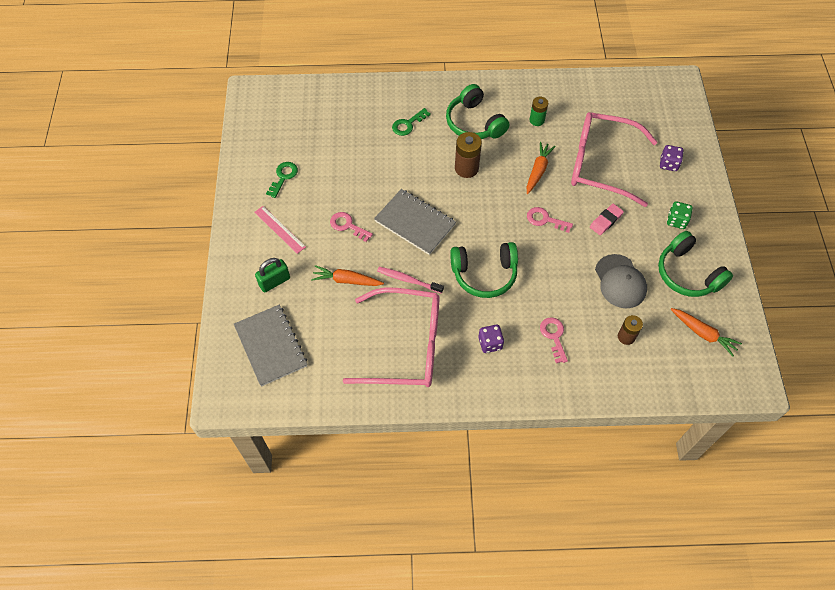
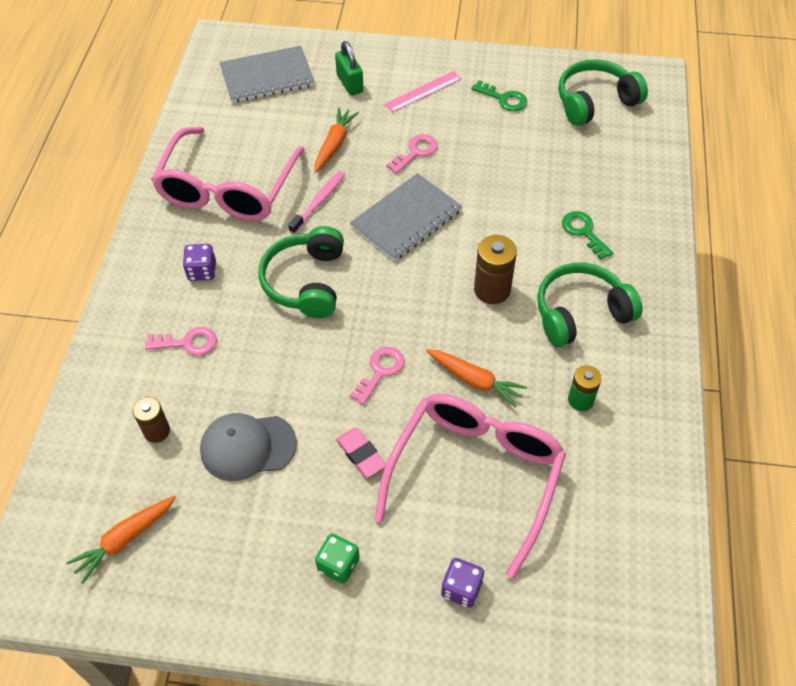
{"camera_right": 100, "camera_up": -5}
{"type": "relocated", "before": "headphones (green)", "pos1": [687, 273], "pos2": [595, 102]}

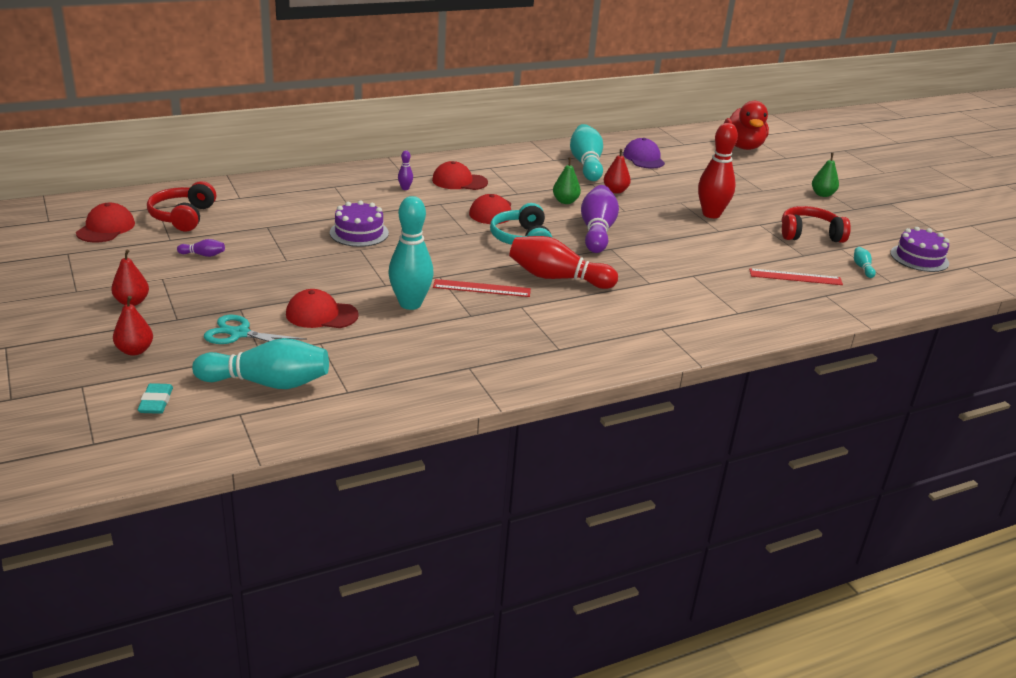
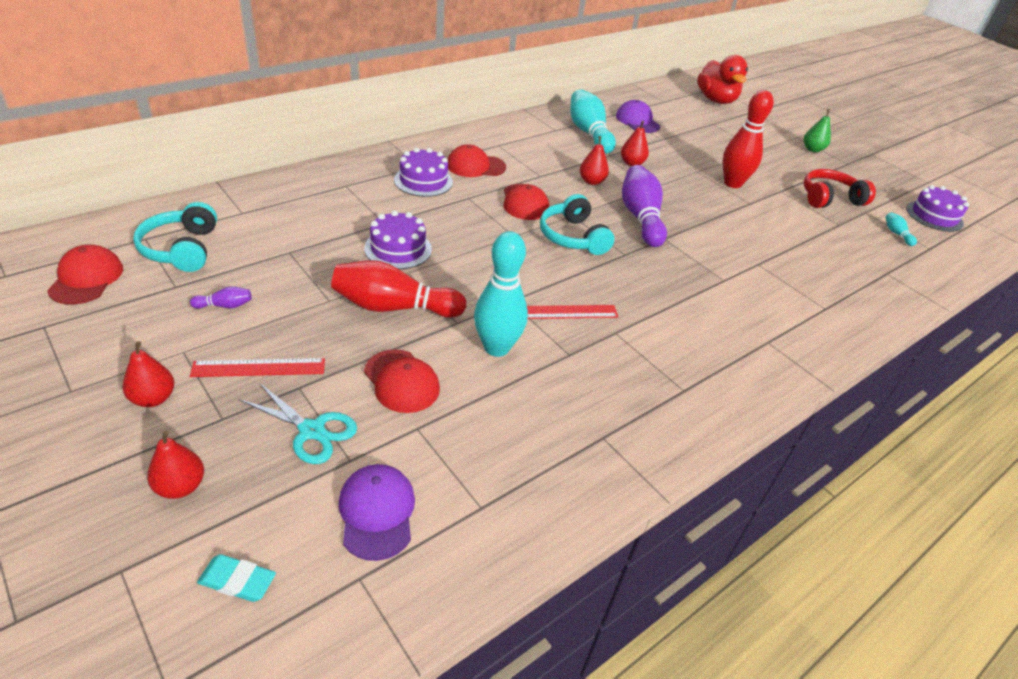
{"camera_right": -15, "camera_up": 10}
{"type": "exchanged", "before": "bowling pin (purple)", "after": "cake (purple)", "pos1": [405, 188], "pos2": [423, 181]}
{"type": "colour", "before": "pear (green)", "after": "pear (red)", "pos1": [565, 201], "pos2": [591, 181]}
{"type": "colour", "before": "headphones (red)", "after": "headphones (turquoise)", "pos1": [183, 217], "pos2": [181, 249]}
{"type": "relocated", "before": "bowling pin (red)", "pos1": [557, 278], "pos2": [393, 307]}
{"type": "relocated", "before": "ruler (red)", "pos1": [795, 277], "pos2": [259, 368]}
{"type": "spun", "before": "cap (red)", "pos1": [321, 315], "pos2": [401, 381], "turn": -120}
{"type": "spun", "before": "scissors (turquoise)", "pos1": [239, 334], "pos2": [312, 430], "turn": -150}
{"type": "exchanged", "before": "bowling pin (turquoise)", "after": "cap (purple)", "pos1": [267, 383], "pos2": [377, 512]}
{"type": "spun", "before": "eraser (turquoise)", "pos1": [156, 402], "pos2": [237, 581], "turn": -60}

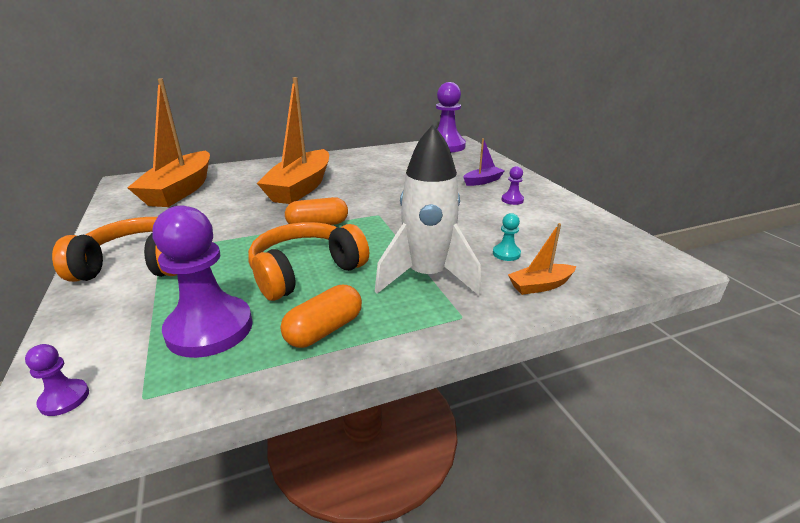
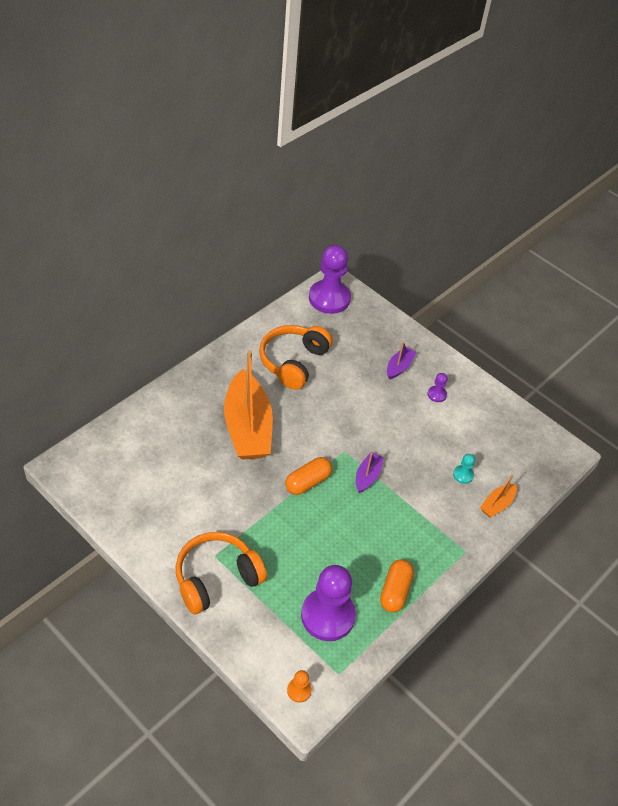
{"camera_right": -30, "camera_up": 20}
{"type": "missing", "before": "boat (orange)", "pos1": [180, 190]}
{"type": "missing", "before": "rocket (white)", "pos1": [427, 277]}
{"type": "relocated", "before": "headphones (orange)", "pos1": [305, 272], "pos2": [293, 362]}
{"type": "colour", "before": "pawn (purple)", "after": "pawn (orange)", "pos1": [64, 399], "pos2": [299, 690]}
{"type": "appeared", "after": "boat (purple)", "pos2": [367, 476]}

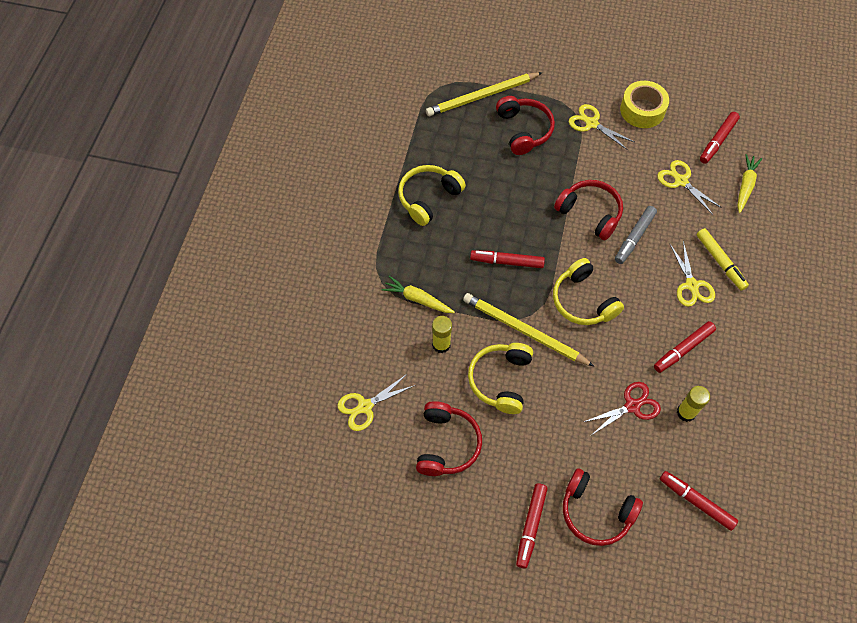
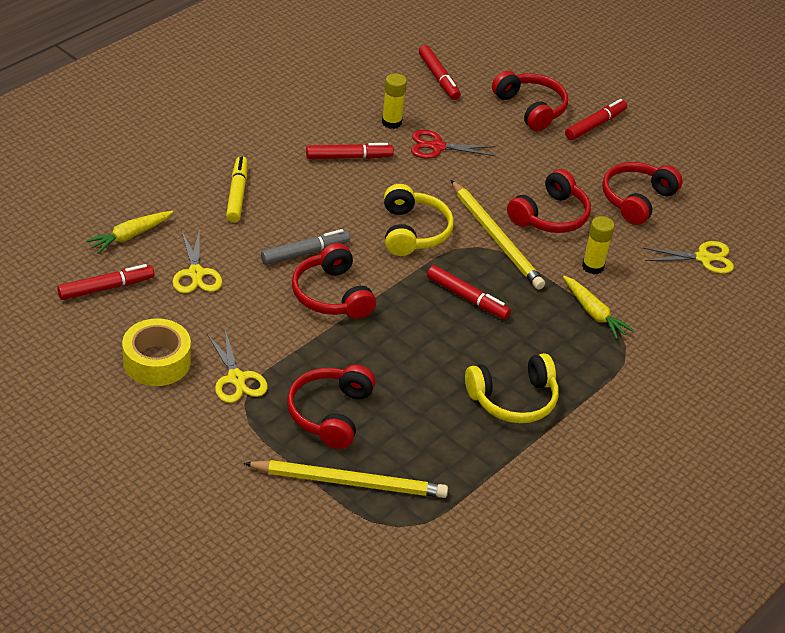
{"camera_right": -155, "camera_up": -20}
{"type": "missing", "before": "scissors (yellow)", "pos1": [691, 285]}
{"type": "colour", "before": "headphones (yellow)", "after": "headphones (red)", "pos1": [500, 380], "pos2": [550, 216]}

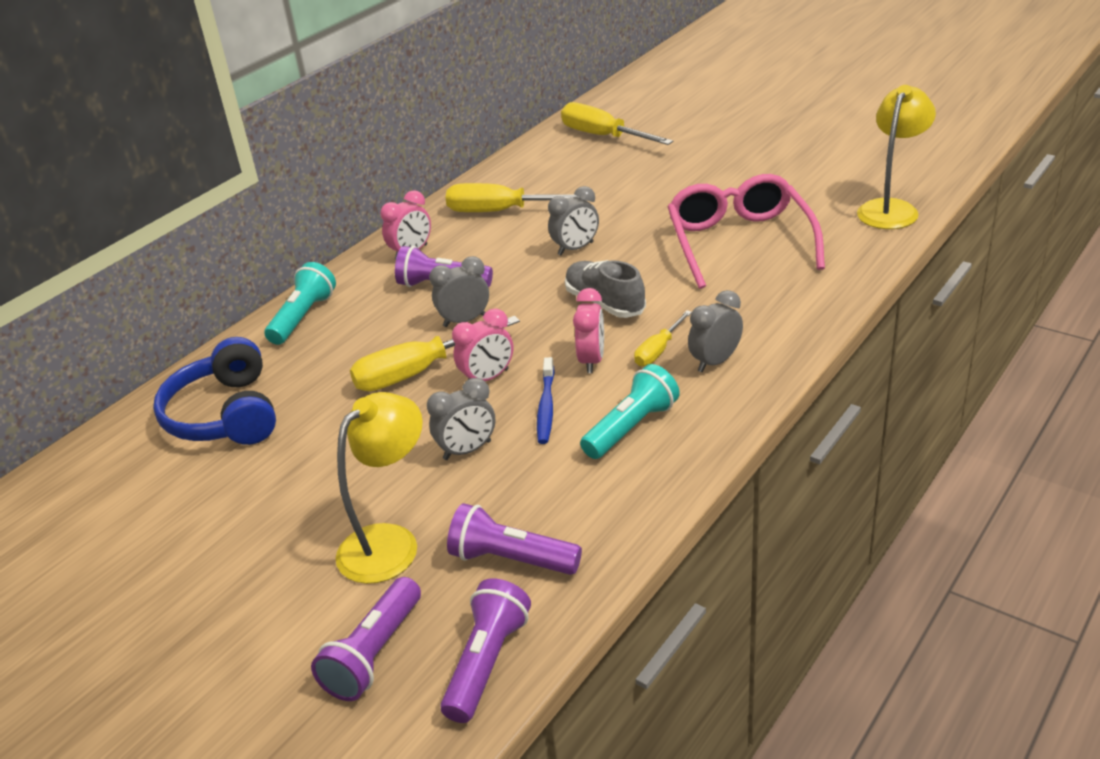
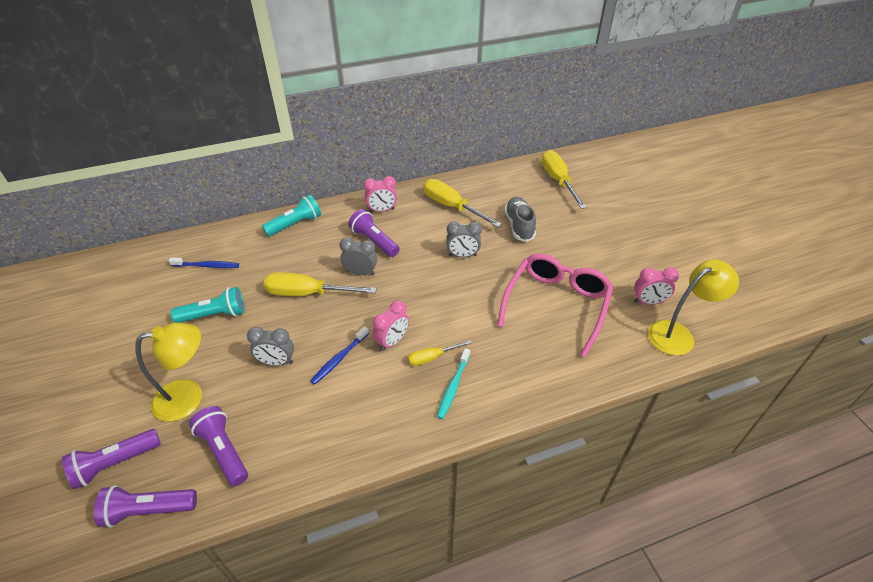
{"camera_right": 30, "camera_up": 10}
{"type": "relocated", "before": "shoe (grey)", "pos1": [604, 303], "pos2": [519, 226]}
{"type": "exchanged", "before": "clock (grey)", "after": "toothbrush (turquoise)", "pos1": [715, 362], "pos2": [453, 387]}
{"type": "relocated", "before": "clock (pink)", "pos1": [487, 378], "pos2": [648, 302]}
{"type": "exchanged", "before": "headphones (blue)", "after": "toothbrush (blue)", "pos1": [225, 415], "pos2": [207, 266]}
{"type": "relocated", "before": "flashlight (turquoise)", "pos1": [631, 427], "pos2": [214, 315]}
{"type": "spun", "before": "flashlight (purple)", "pos1": [487, 662], "pos2": [149, 510], "turn": -150}

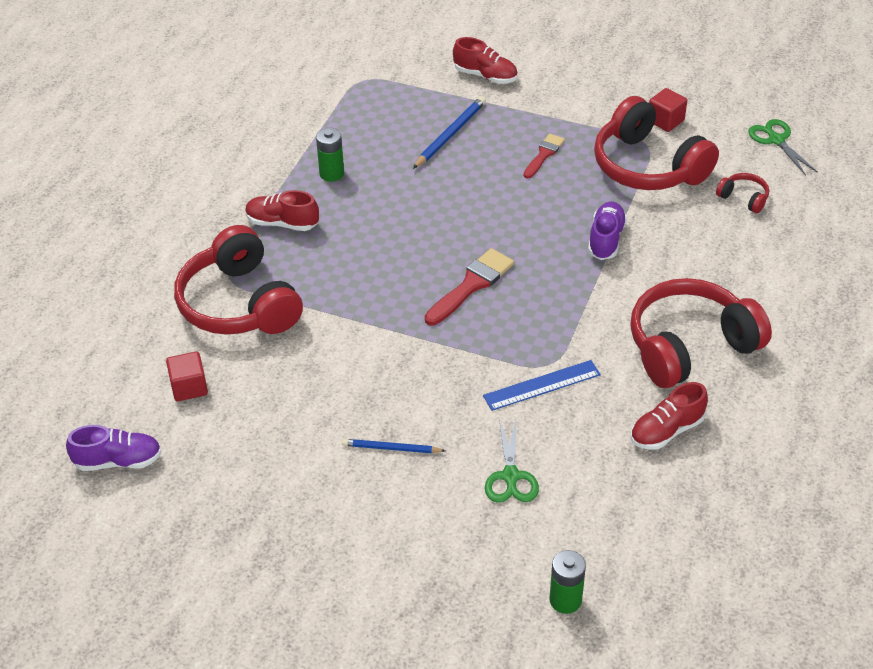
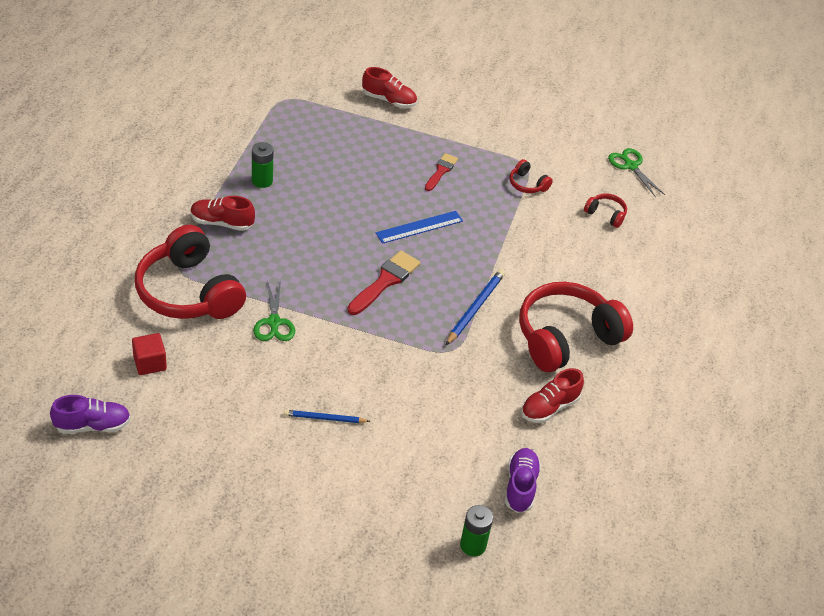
{"camera_right": -10, "camera_up": 0}
{"type": "missing", "before": "cube (red)", "pos1": [665, 121]}
{"type": "relocated", "before": "pencil (blue)", "pos1": [450, 134], "pos2": [475, 308]}
{"type": "size", "before": "headphones (red)", "pos1": [648, 166], "pos2": [527, 184], "scale": 0.42}
{"type": "relocated", "before": "shoe (purple)", "pos1": [606, 239], "pos2": [520, 487]}
{"type": "relocated", "before": "ruler (blue)", "pos1": [542, 385], "pos2": [419, 227]}
{"type": "relocated", "before": "scissors (green)", "pos1": [510, 477], "pos2": [274, 323]}

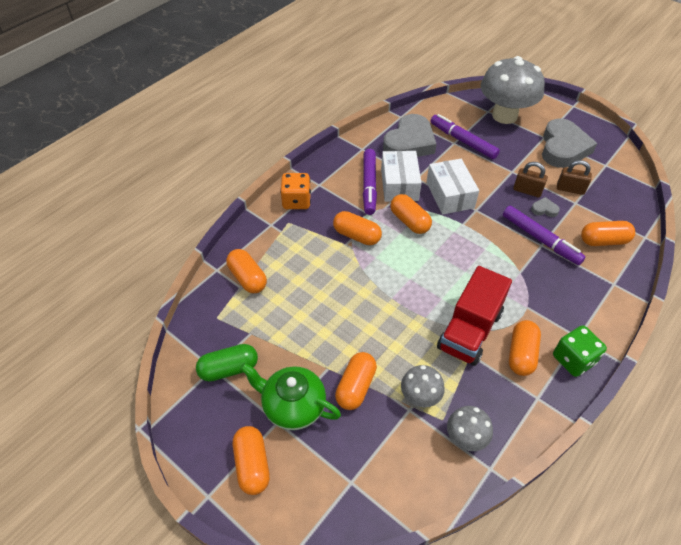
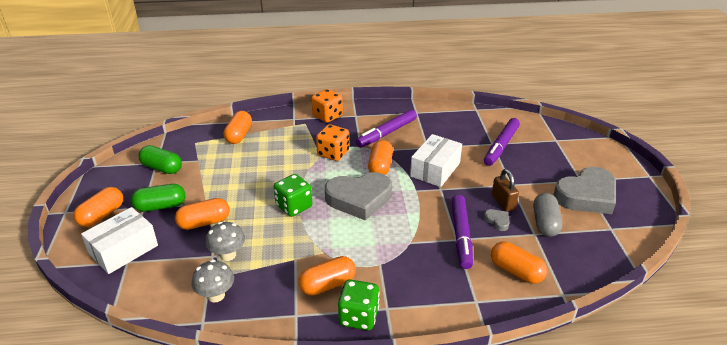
{"camera_right": 45, "camera_up": -15}
{"type": "missing", "before": "mushroom (grey)", "pos1": [504, 115]}
{"type": "relocated", "before": "heart (grey)", "pos1": [409, 142], "pos2": [359, 199]}
{"type": "spun", "before": "marker (purple)", "pos1": [463, 141], "pos2": [501, 146], "turn": -150}
{"type": "relocated", "before": "box (white)", "pos1": [399, 185], "pos2": [123, 250]}
{"type": "exchanged", "before": "padlock (brown)", "after": "capsule (grey)", "pos1": [570, 189], "pos2": [545, 223]}
{"type": "exchanged", "before": "capsule (orange)", "after": "dice (orange)", "pos1": [357, 236], "pos2": [333, 153]}
{"type": "missing", "before": "truck (red)", "pos1": [469, 331]}
{"type": "exchanged", "before": "teapot (green)", "after": "capsule (green)", "pos1": [293, 406], "pos2": [161, 206]}
{"type": "appeared", "after": "dice (green)", "pos2": [294, 206]}

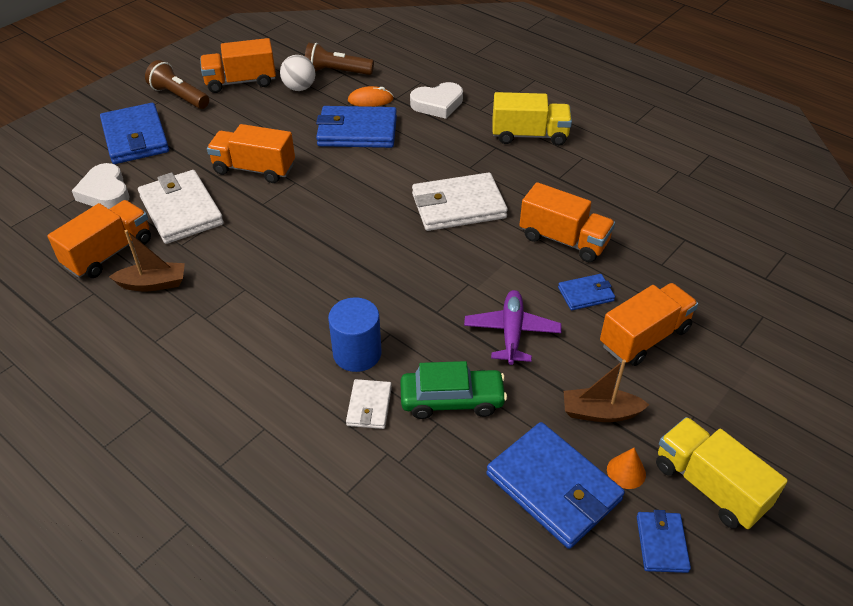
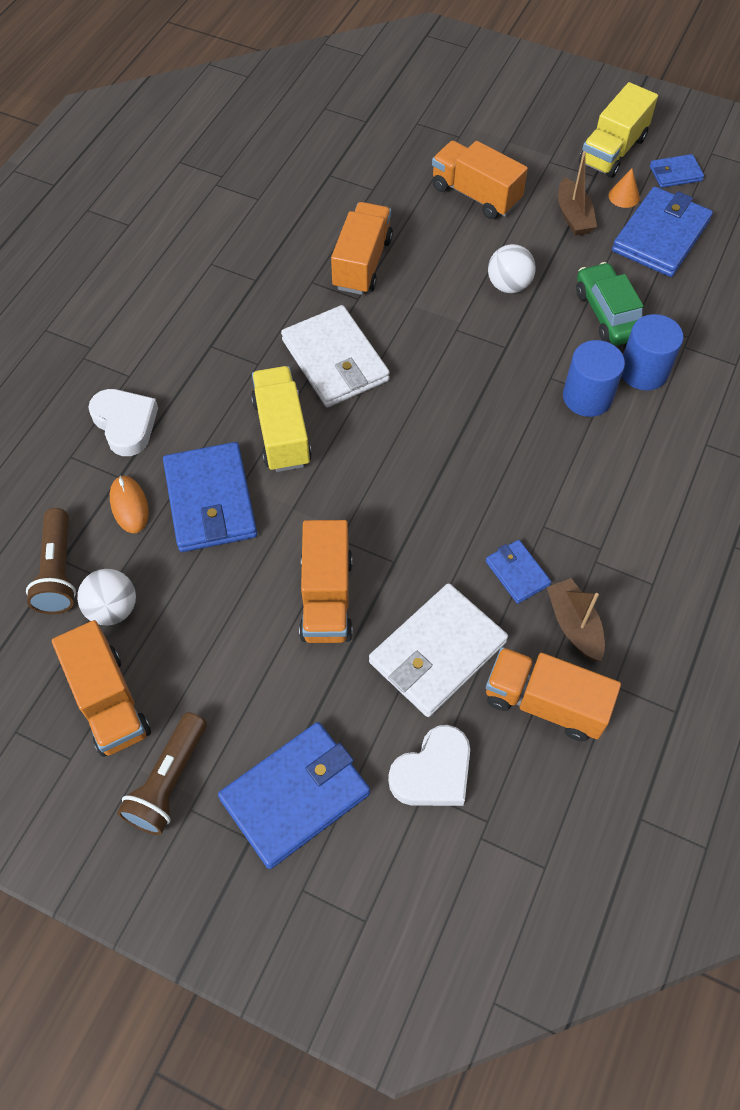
{"camera_right": -105, "camera_up": 15}
{"type": "relocated", "before": "truck (yellow)", "pos1": [529, 135], "pos2": [282, 432]}
{"type": "relocated", "before": "wallet (blue)", "pos1": [586, 294], "pos2": [517, 573]}
{"type": "exchanged", "before": "plane (purple)", "after": "ball (white)", "pos1": [511, 332], "pos2": [508, 285]}
{"type": "exchanged", "before": "wallet (white)", "after": "cylinder (blue)", "pos1": [369, 406], "pos2": [643, 371]}

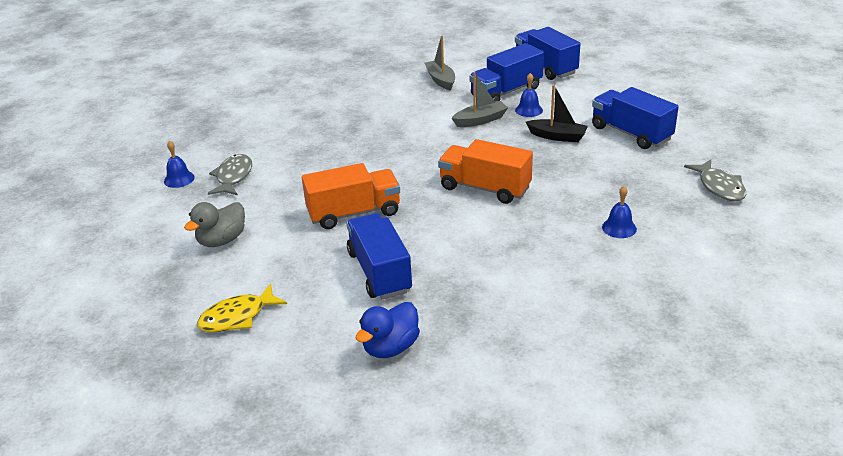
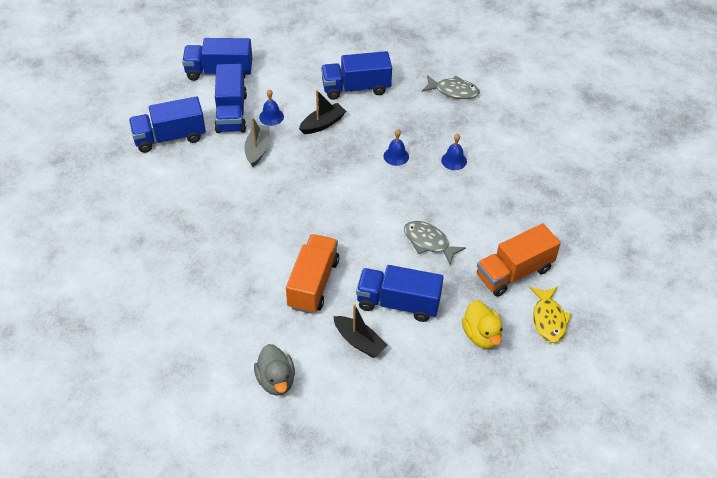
{"camera_right": -60, "camera_up": 15}
{"type": "exchanged", "before": "boat (grey)", "after": "truck (blue)", "pos1": [441, 80], "pos2": [170, 137]}
{"type": "relocated", "before": "truck (orange)", "pos1": [485, 188], "pos2": [514, 272]}
{"type": "relocated", "before": "bell (blue)", "pos1": [179, 179], "pos2": [396, 156]}
{"type": "relocated", "before": "fish (grey)", "pos1": [233, 177], "pos2": [428, 242]}
{"type": "relocated", "before": "fish (yellow)", "pos1": [237, 317], "pos2": [548, 319]}
{"type": "colour", "before": "duck (blue)", "after": "duck (yellow)", "pos1": [390, 347], "pos2": [481, 335]}
{"type": "appeared", "after": "boat (black)", "pos2": [359, 341]}

